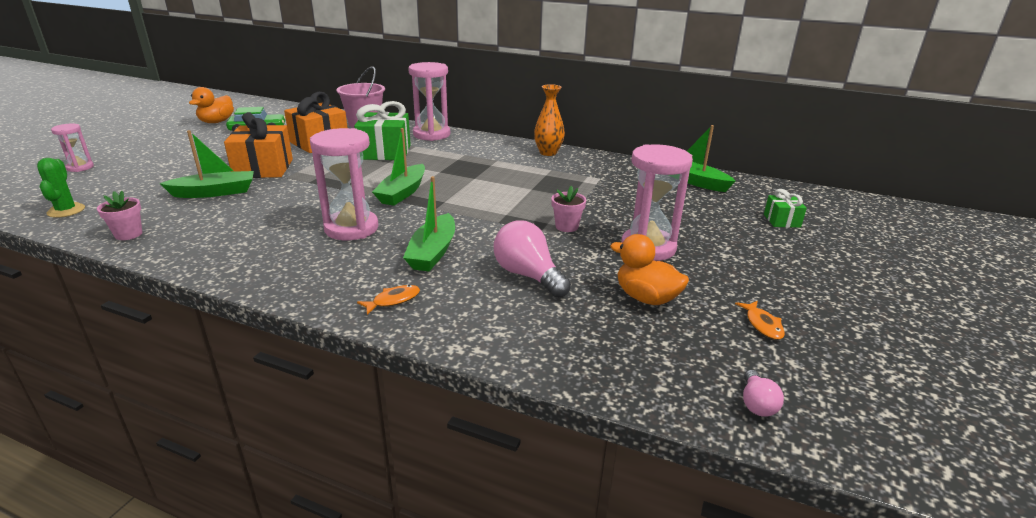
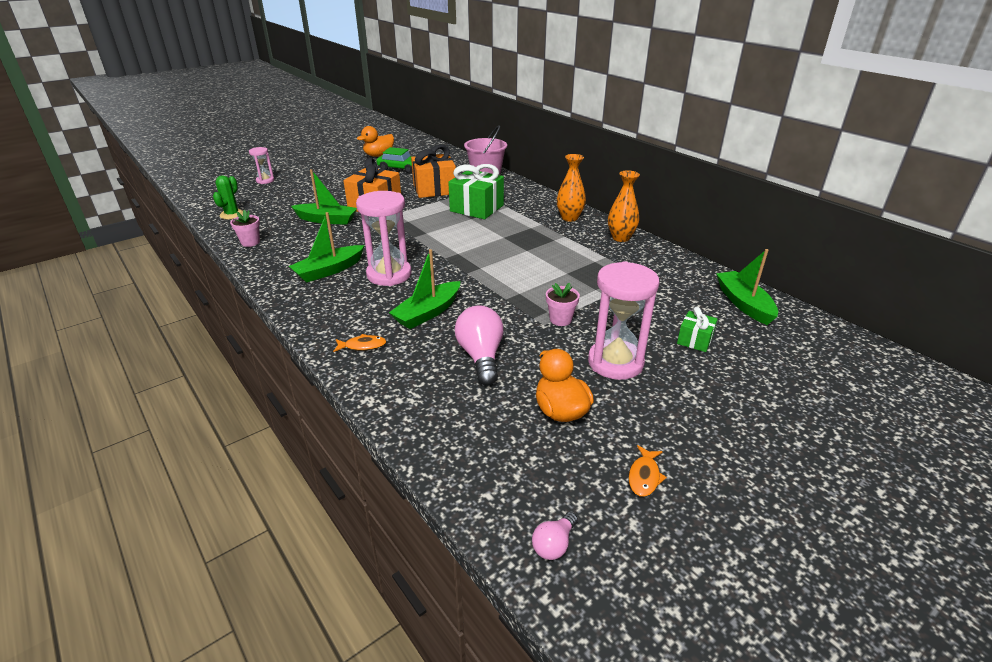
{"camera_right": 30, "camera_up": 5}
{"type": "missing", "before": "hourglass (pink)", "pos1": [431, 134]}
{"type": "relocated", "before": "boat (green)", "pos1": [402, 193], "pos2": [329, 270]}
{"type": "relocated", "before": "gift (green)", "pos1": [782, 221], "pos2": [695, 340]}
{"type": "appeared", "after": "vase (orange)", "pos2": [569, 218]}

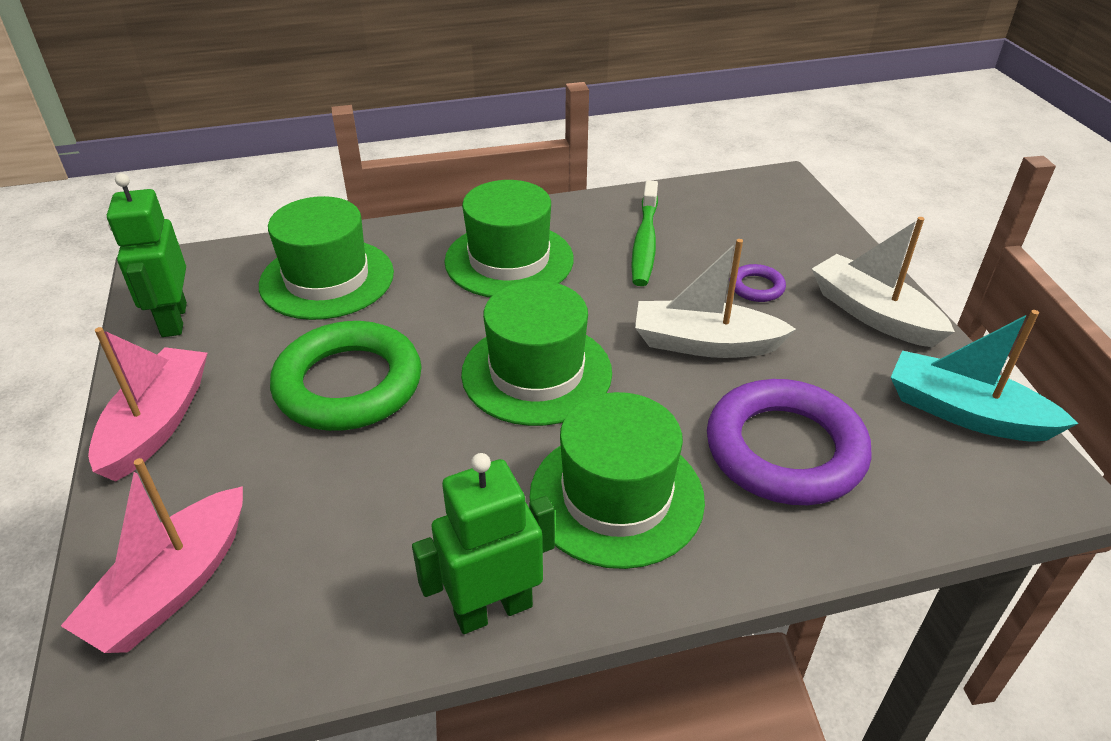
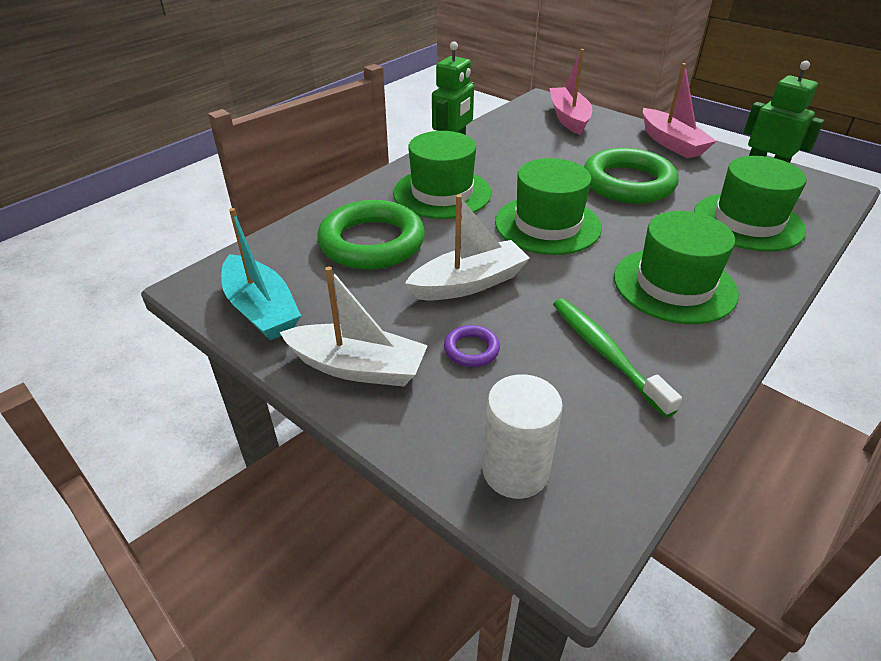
{"camera_right": 145, "camera_up": 0}
{"type": "spun", "before": "boat (turquoise)", "pos1": [965, 413], "pos2": [261, 309], "turn": 60}
{"type": "colour", "before": "ring (purple)", "after": "ring (green)", "pos1": [785, 450], "pos2": [372, 242]}
{"type": "appeared", "after": "cylinder (white)", "pos2": [515, 471]}

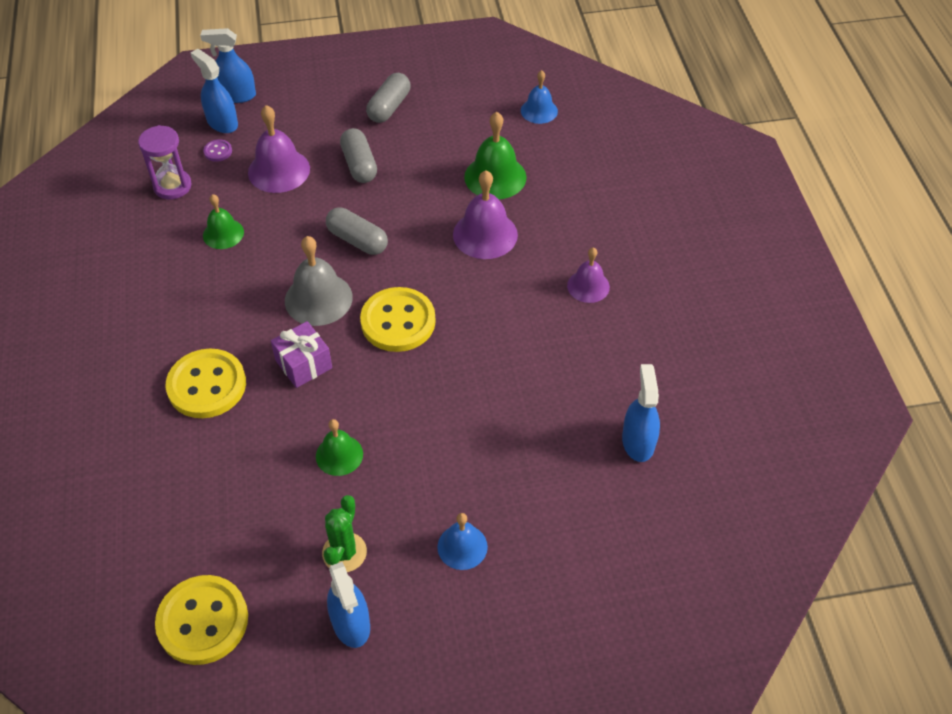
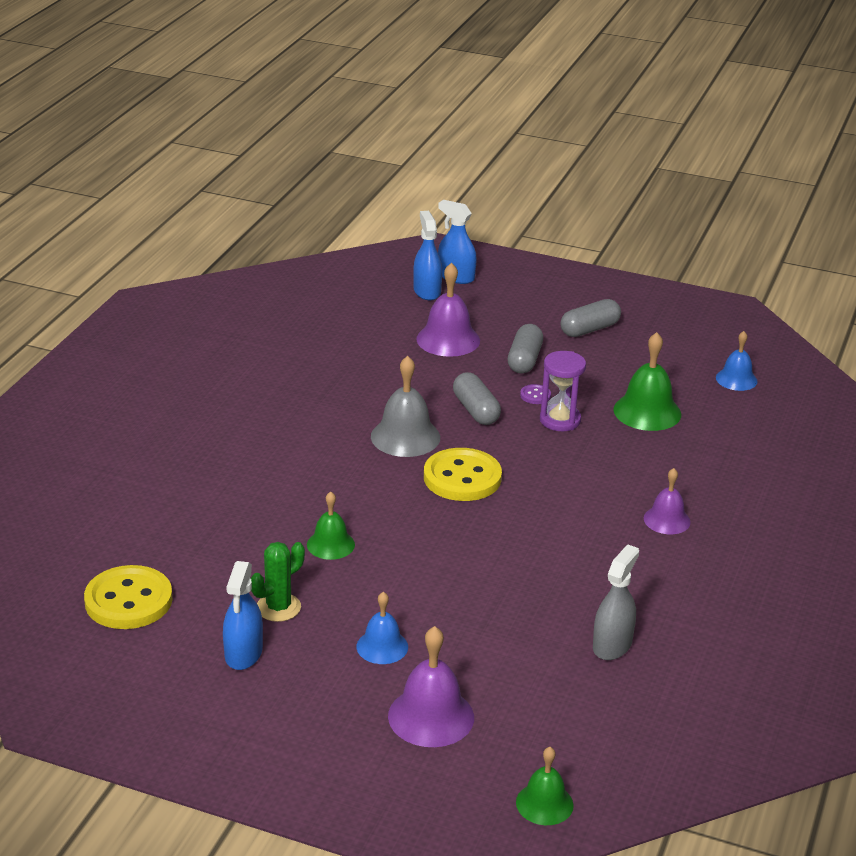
{"camera_right": 30, "camera_up": -20}
{"type": "relocated", "before": "hourglass (purple)", "pos1": [172, 186], "pos2": [560, 420]}
{"type": "relocated", "before": "button (purple)", "pos1": [218, 151], "pos2": [535, 395]}
{"type": "relocated", "before": "bell (purple)", "pos1": [485, 234], "pos2": [431, 716]}
{"type": "relocated", "before": "bell (green)", "pos1": [223, 233], "pos2": [544, 803]}
{"type": "missing", "before": "gift (purple)", "pos1": [303, 364]}
{"type": "missing", "before": "button (yellow)", "pos1": [207, 385]}
{"type": "colour", "before": "spray bottle (blue)", "after": "spray bottle (grey)", "pos1": [638, 441], "pos2": [612, 645]}

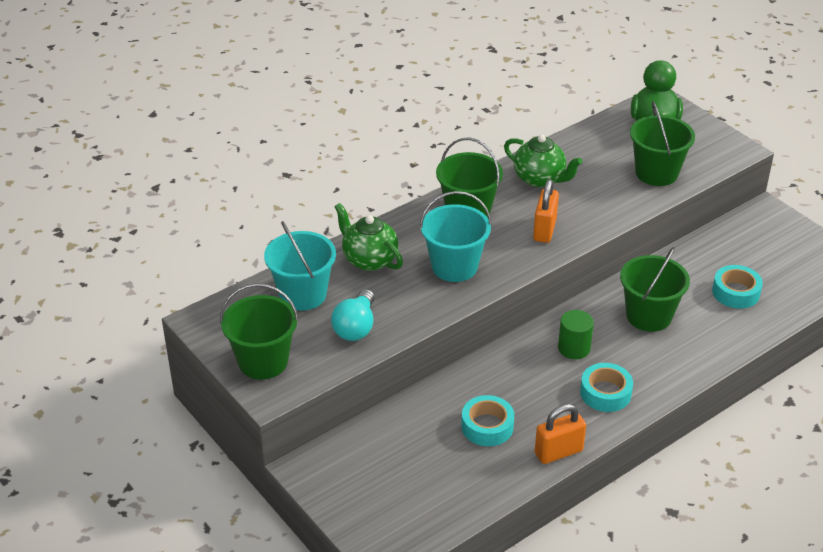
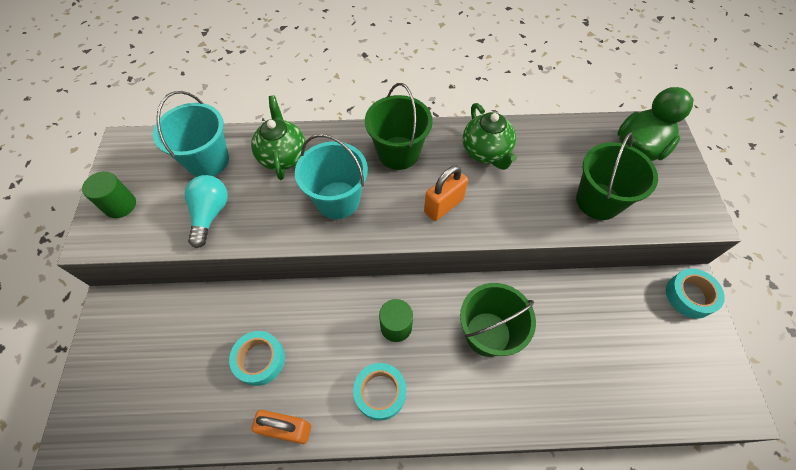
{"camera_right": 35, "camera_up": 20}
{"type": "relocated", "before": "tape (turquoise)", "pos1": [736, 292], "pos2": [689, 296]}
{"type": "exchanged", "before": "bucket (green)", "after": "cylinder (green)", "pos1": [263, 361], "pos2": [120, 205]}
{"type": "spun", "before": "light bulb (turquoise)", "pos1": [356, 327], "pos2": [210, 214], "turn": 135}

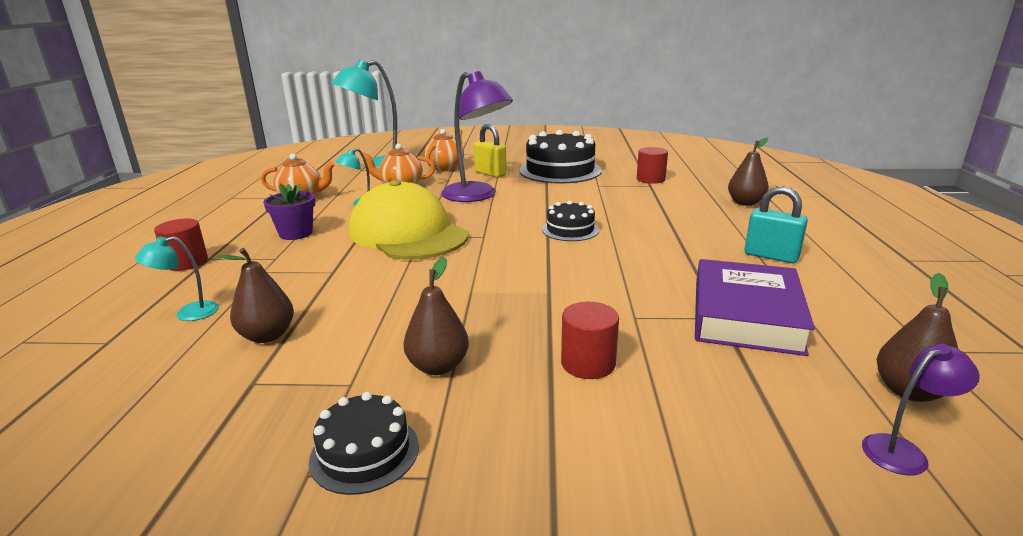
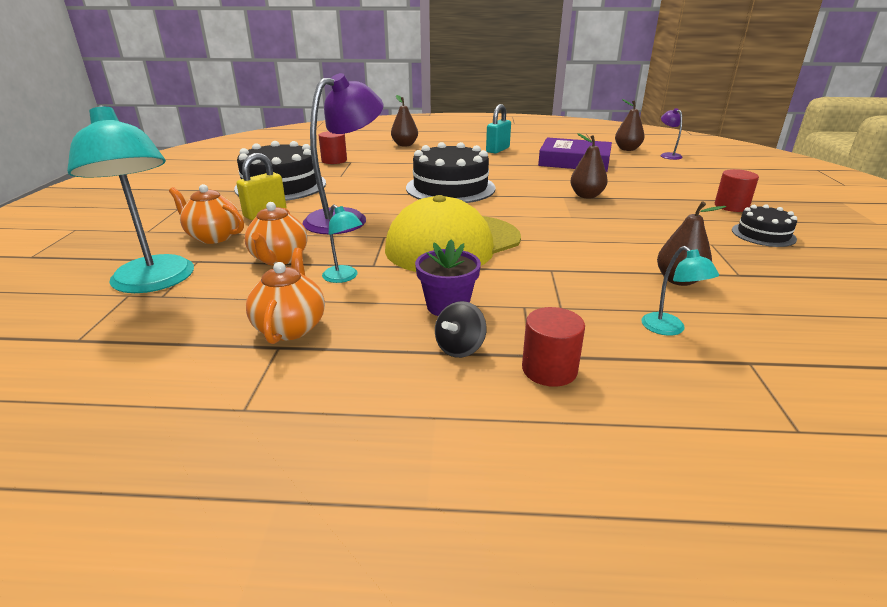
{"camera_right": -90, "camera_up": 5}
{"type": "size", "before": "cake (black)", "pos1": [570, 230], "pos2": [450, 188], "scale": 1.9}
{"type": "relocated", "before": "pear (brown)", "pos1": [438, 366], "pos2": [586, 196]}
{"type": "relocated", "before": "cylinder (red)", "pos1": [588, 363], "pos2": [731, 206]}
{"type": "appeared", "after": "spinning top (black)", "pos2": [460, 348]}

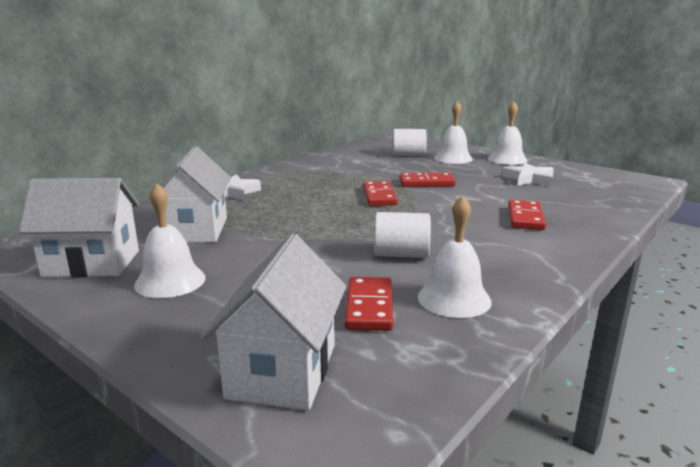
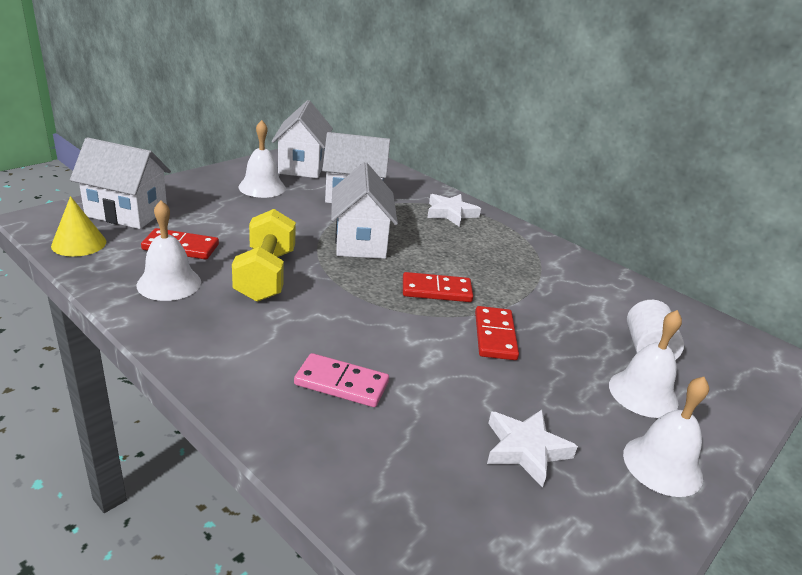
{"camera_right": 90, "camera_up": 10}
{"type": "colour", "before": "domino (red)", "after": "domino (pink)", "pos1": [525, 218], "pos2": [341, 383]}
{"type": "exchanged", "before": "cylinder (white)", "after": "dumbbell (yellow)", "pos1": [401, 255], "pos2": [265, 275]}
{"type": "appeared", "after": "house (white)", "pos2": [360, 242]}
{"type": "appeared", "after": "cone (yellow)", "pos2": [79, 243]}

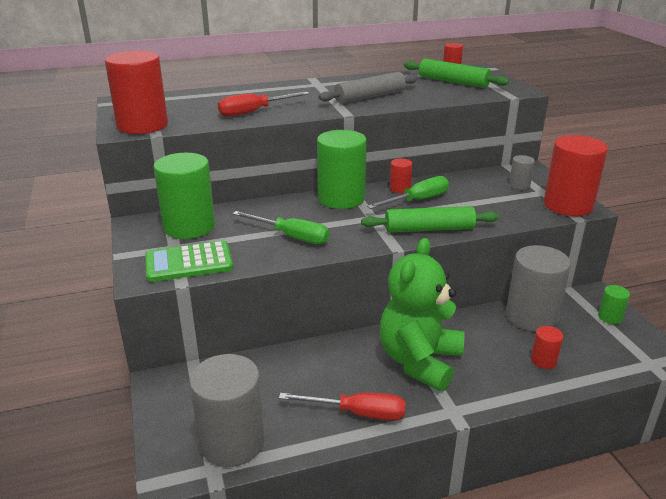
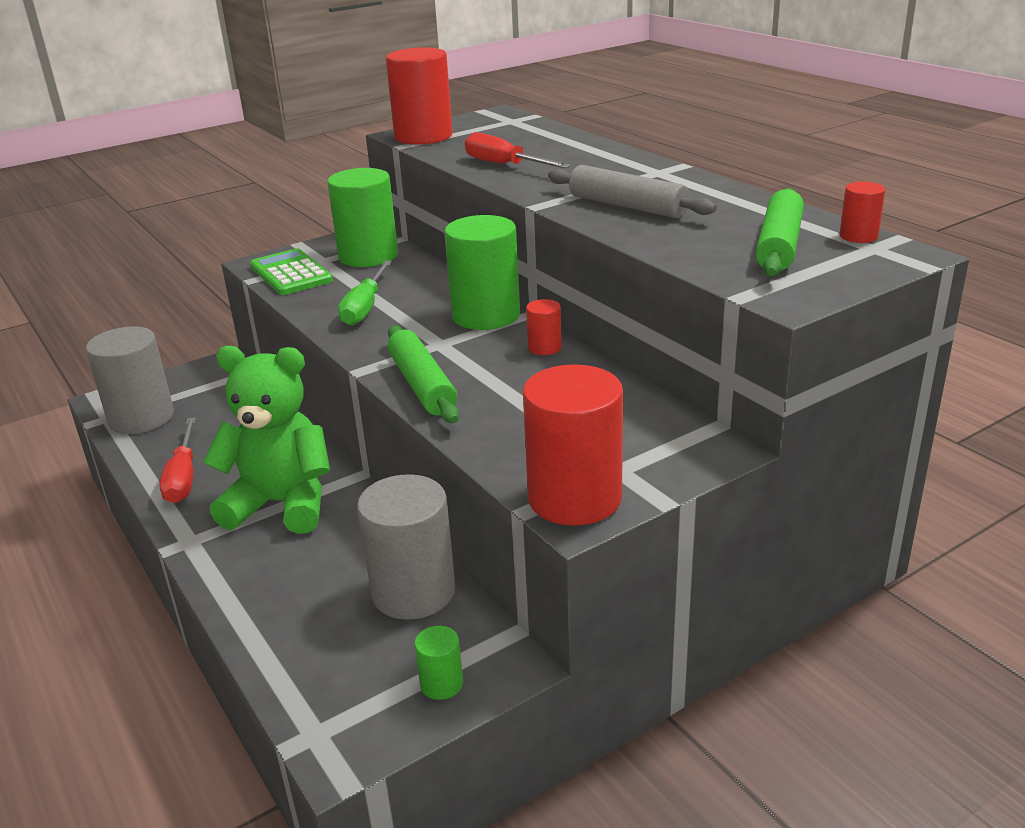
{"camera_right": 75, "camera_up": 0}
{"type": "missing", "before": "cylinder (grey)", "pos1": [519, 185]}
{"type": "missing", "before": "screwdriver (green)", "pos1": [417, 200]}
{"type": "missing", "before": "cylinder (red)", "pos1": [543, 360]}

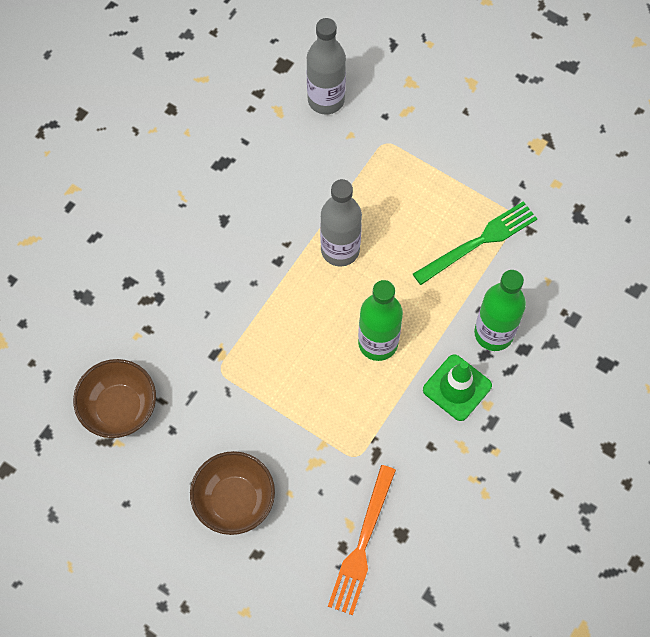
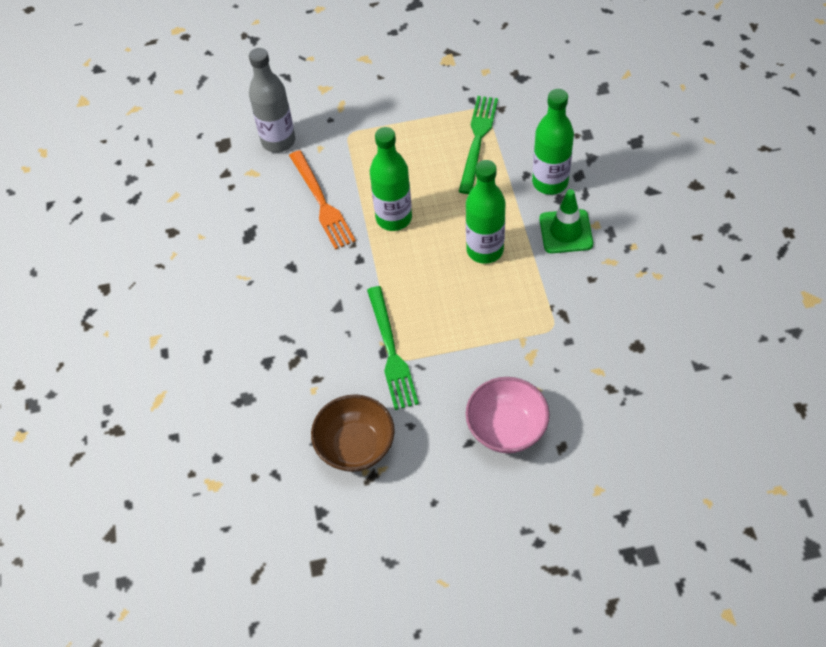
{"camera_right": -40, "camera_up": -10}
{"type": "colour", "before": "bottle (grey)", "after": "bottle (green)", "pos1": [340, 250], "pos2": [394, 218]}
{"type": "colour", "before": "bowl (brown)", "after": "bowl (pink)", "pos1": [234, 500], "pos2": [506, 428]}
{"type": "relocated", "before": "fork (orange)", "pos1": [362, 543], "pos2": [321, 202]}
{"type": "appeared", "after": "fork (green)", "pos2": [391, 351]}

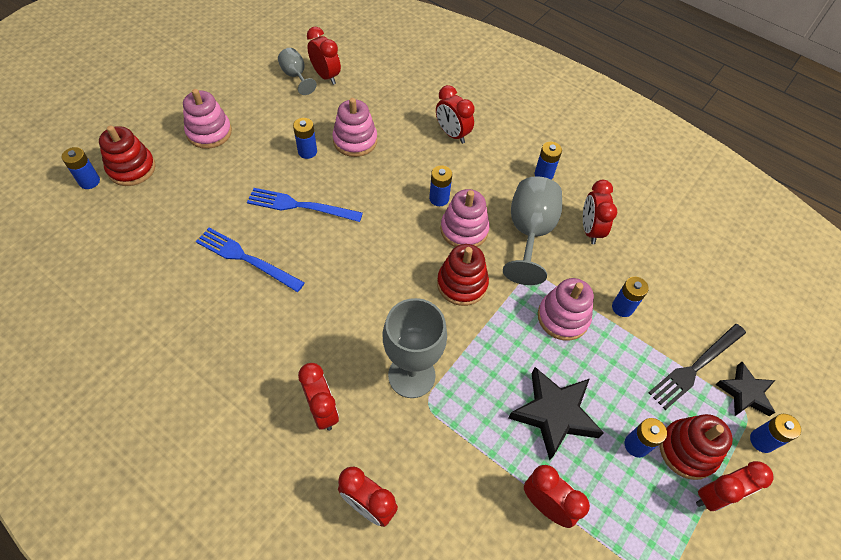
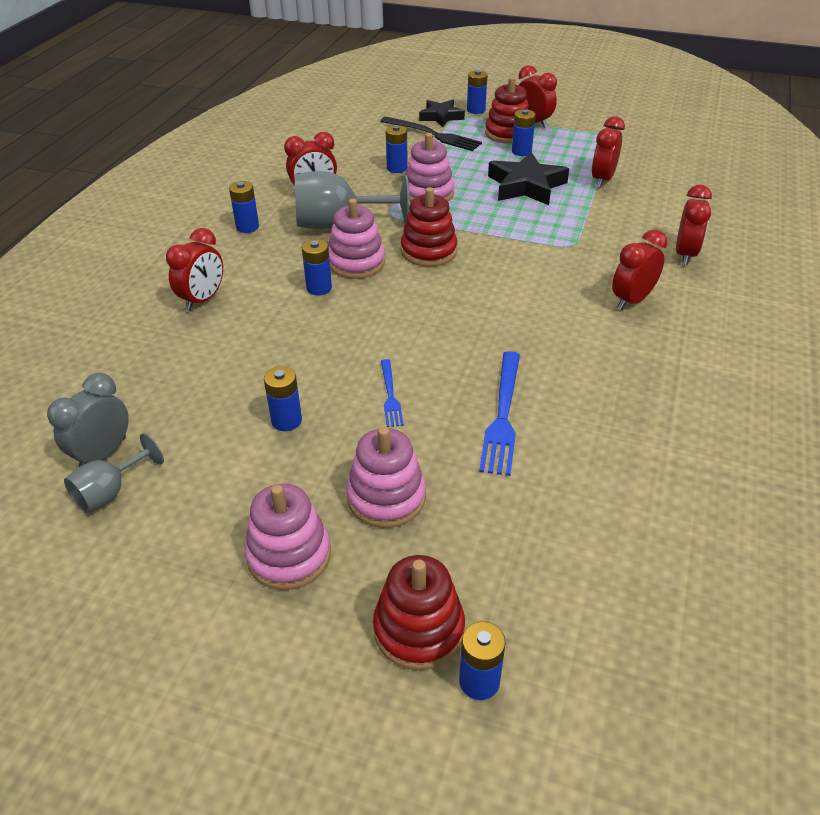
{"camera_right": -105, "camera_up": -15}
{"type": "colour", "before": "clock (red)", "after": "clock (grey)", "pos1": [326, 76], "pos2": [103, 454]}
{"type": "relocated", "before": "stacking toy (pink)", "pos1": [355, 140], "pos2": [386, 497]}
{"type": "size", "before": "fork (blue)", "pos1": [300, 206], "pos2": [390, 395], "scale": 0.57}
{"type": "missing", "before": "goblet (grey)", "pos1": [411, 375]}

